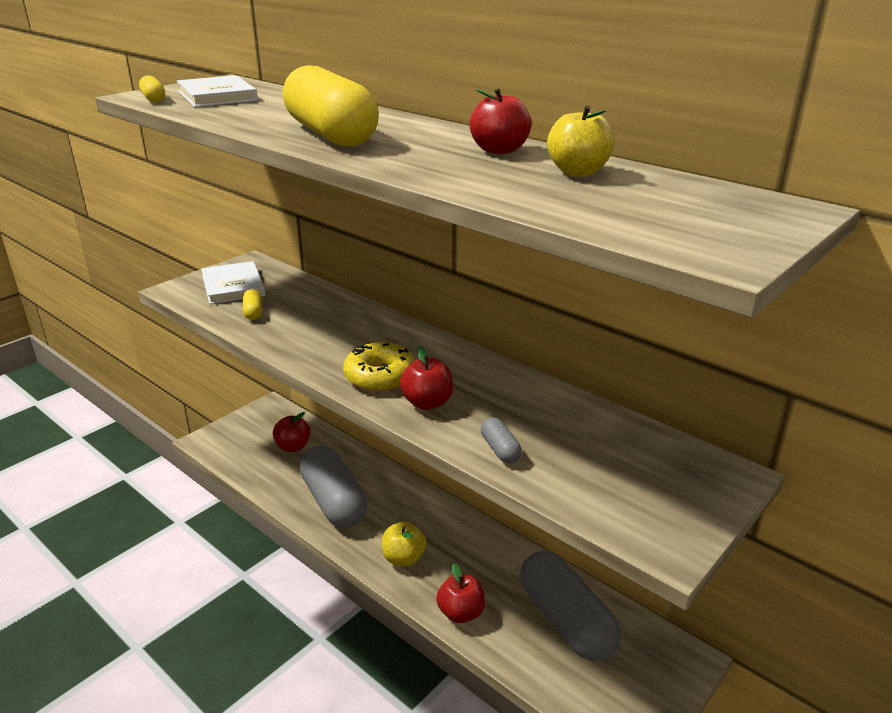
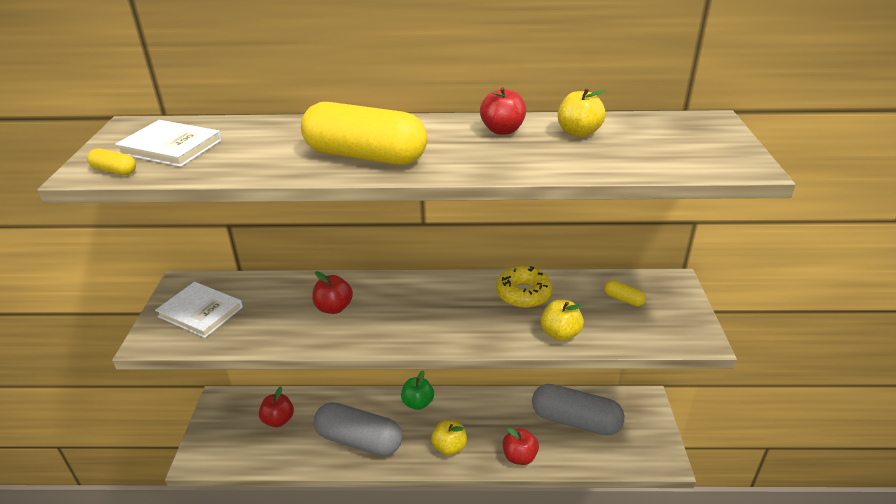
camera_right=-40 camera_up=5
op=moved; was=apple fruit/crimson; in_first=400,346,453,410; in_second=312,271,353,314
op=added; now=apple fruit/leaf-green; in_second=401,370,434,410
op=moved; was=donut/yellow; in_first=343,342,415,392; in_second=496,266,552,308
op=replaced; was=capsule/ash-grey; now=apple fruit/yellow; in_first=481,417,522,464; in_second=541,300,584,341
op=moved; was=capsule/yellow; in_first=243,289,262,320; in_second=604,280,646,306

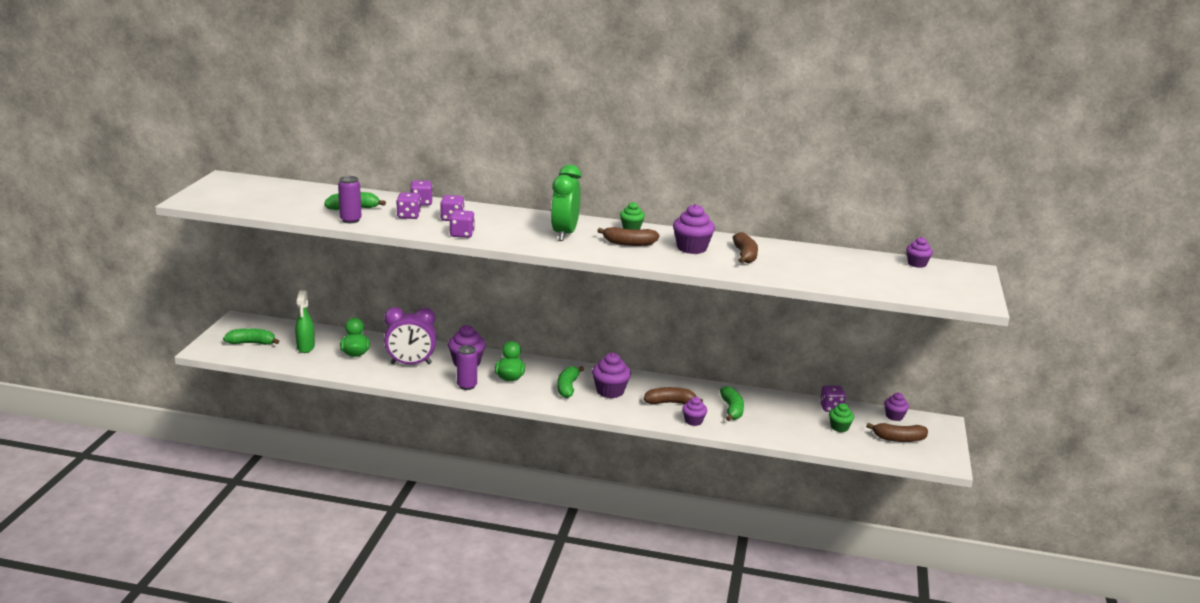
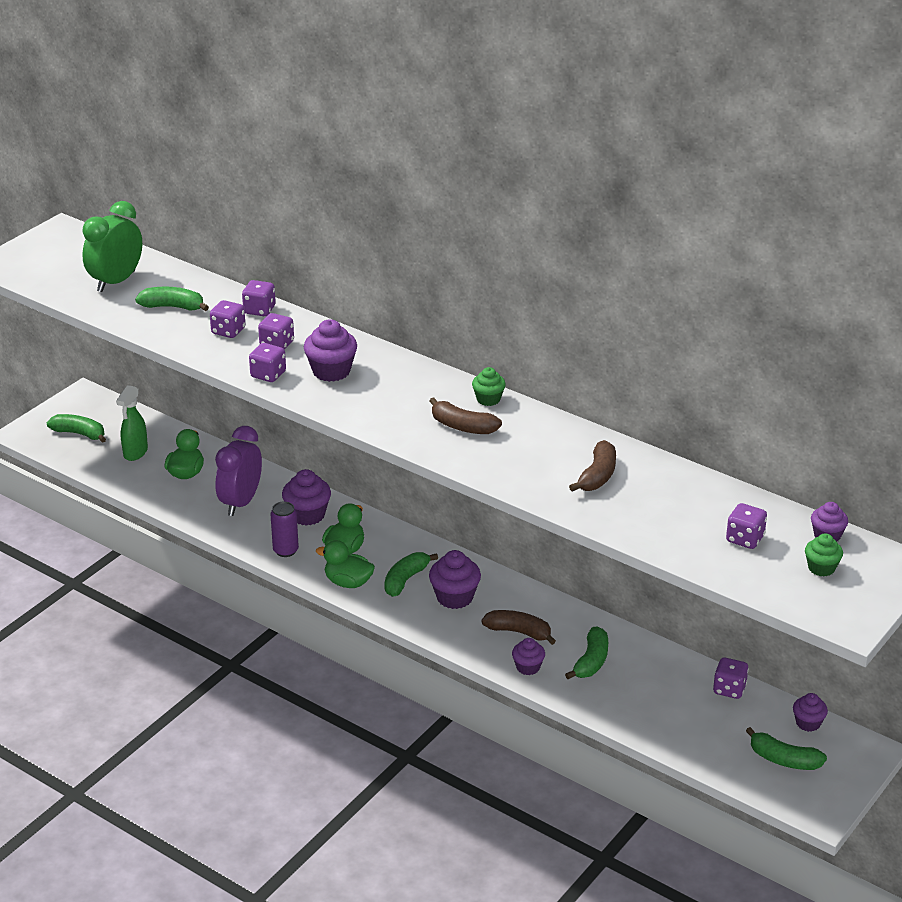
camera_right=25 camera_up=10
op=moved; was=bedside clock/leaf-green; in_first=551,165,581,241; in_second=82,201,142,292
op=turned; was=bedside clock/royal purple; in_first=384,307,437,364; in_second=215,426,262,516; clockwise=90
op=moved; was=fairy cake/royal purple; in_first=673,204,715,254; in_second=304,319,357,382
op=added; now=toy duck/leaf-green; in_second=316,540,375,588
op=added; now=dice/royal purple; in_second=726,503,767,549
op=recoloured; was=toy banana/dark brown; now=toy banana/leaf-green; in_first=866,423,928,442; in_second=746,727,827,770
op=moved; was=fairy cake/leaf-green; in_first=829,403,854,432; in_second=805,533,843,577
op=removed; was=tin/royal purple; in_first=338,176,362,224

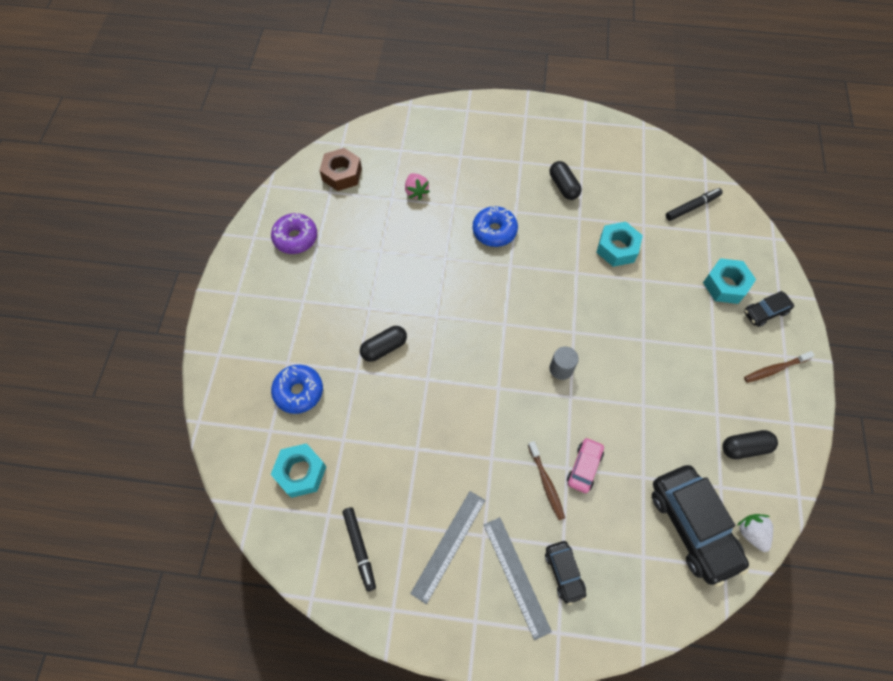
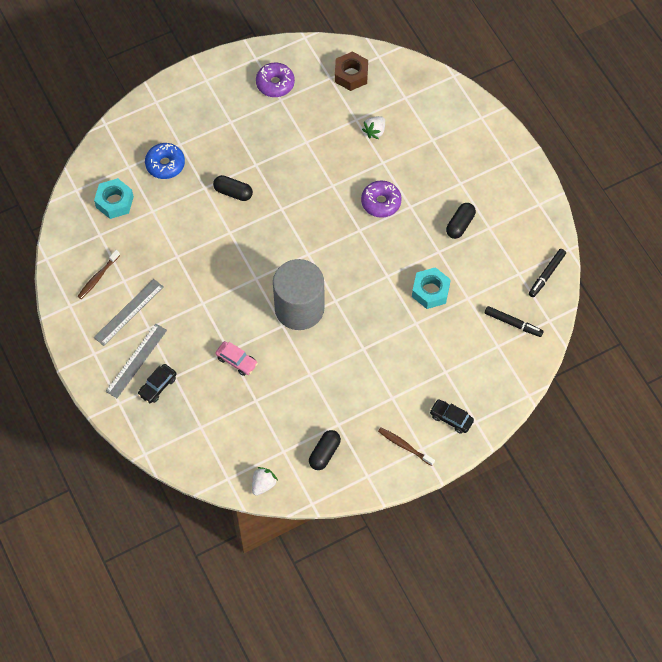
camera_right=55 camera_up=0
op=moved; was=toothbrush/dark brown; in_first=528,441,565,520; in_second=77,250,120,299
op=turned; was=measuring stick/ash-grey; in_first=410,491,485,604; in_second=94,279,163,346; clockwise=-45
op=turned; was=toy car/pink; in_first=567,437,604,493; in_second=215,341,258,376; clockwise=45
op=resized; was=solid cylinder/ash-grey; in_first=550,347,579,380; in_second=273,259,325,330; ratio=2.48
op=turned; was=capsule/jet-black; in_first=722,430,778,459; in_second=309,430,341,470; clockwise=75
op=recoloured; was=donut/cobalt; now=donut/royal purple; in_first=473,206,518,247; in_second=361,180,402,218
op=recoloured; was=berry/pink; now=berry/snow-white; in_first=405,173,430,200; in_second=362,116,385,139
op=moved; was=marker/jet-black; in_first=342,507,376,592; in_second=529,249,566,297
op=removed; was=toy car/jet-black; in_first=652,465,749,587
op=removed; was=nut/teal; in_first=703,258,756,304

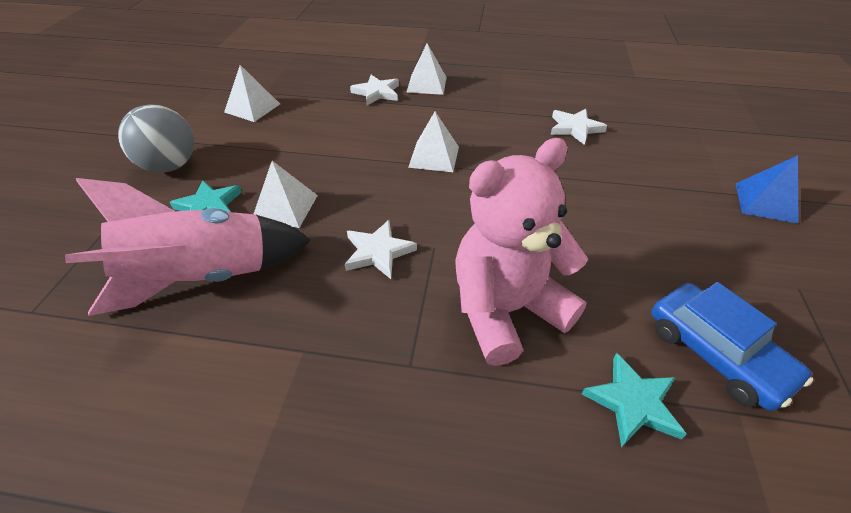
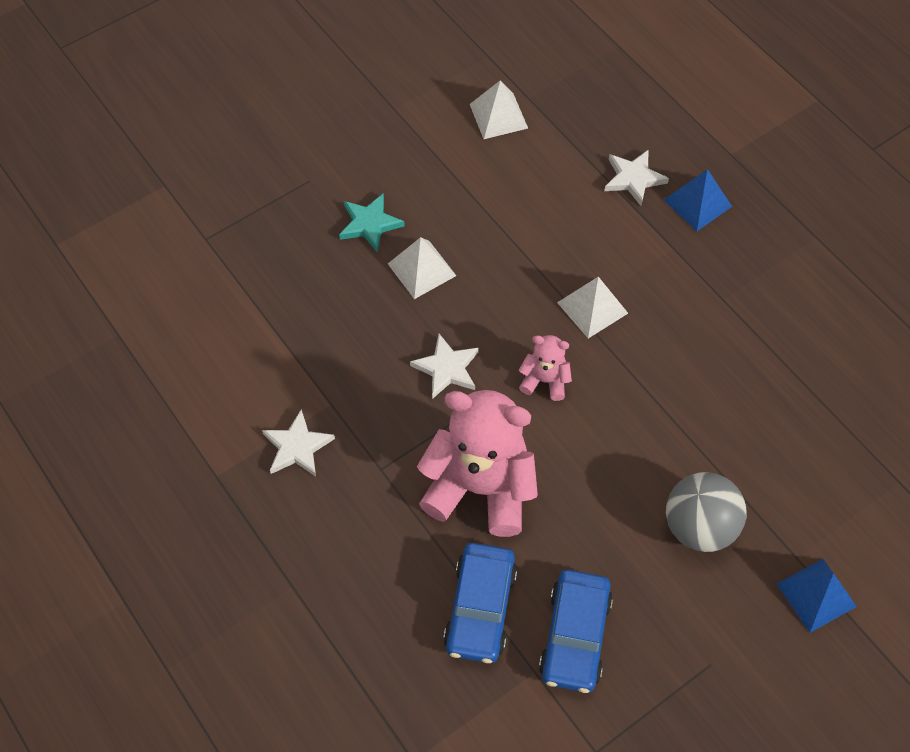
camera_right=45 camera_up=15
op=moved; was=star/snow-white; in_first=551,109,607,145; in_second=262,409,335,477
op=replaced; was=star/teal; now=toy car/cobalt; in_first=582,353,686,447; in_second=443,543,517,663
op=added; now=teddy/pink; in_second=519,335,572,401
op=recoloured; was=solid pyramid/snow-white; now=solid pyramid/cobalt; in_first=406,43,447,95; in_second=664,169,732,231
op=moved; was=ball/ash-grey; in_first=118,105,194,173; in_second=666,472,746,552
op=removed; was=spaceship/pink; in_first=65,178,311,316

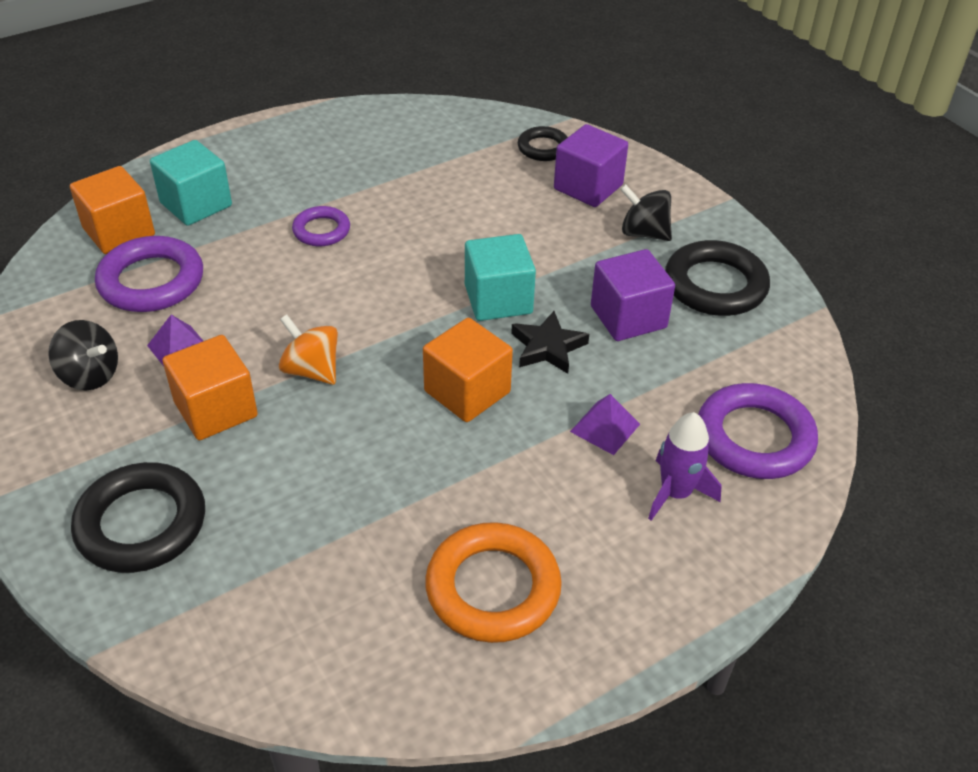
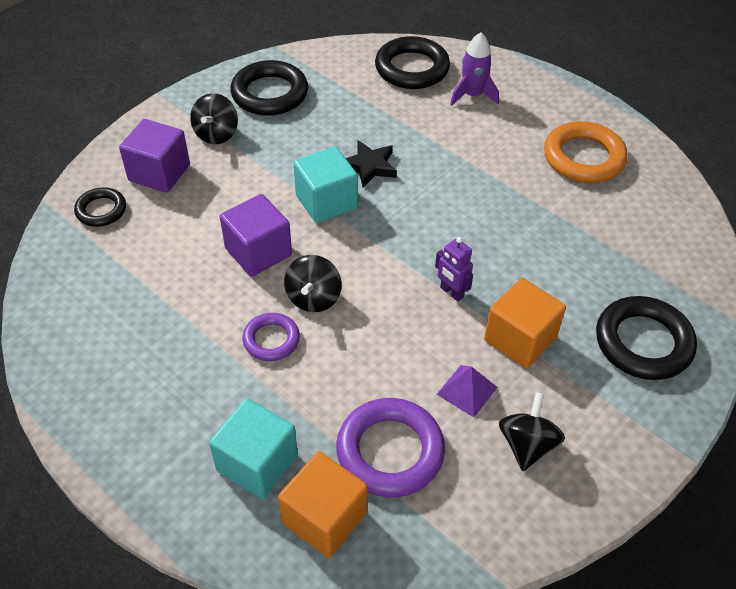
camera_right=-105 camera_up=5
op=moved; was=block/royal purple; in_first=591,249,675,341; in_second=220,194,292,277
op=added; now=toy top/jet-black; in_second=284,255,342,312
op=recoloured; was=hoop/royal purple; now=hoop/jet-black; in_first=698,383,818,479; in_second=375,36,450,89
op=replaced; was=toy top/orange; now=robot figure/royal purple; in_first=279,314,338,385; in_second=435,237,473,302
op=removed; was=block/orange; in_first=423,318,513,422
op=removed; was=solid pyramid/royal purple; in_first=570,394,640,455

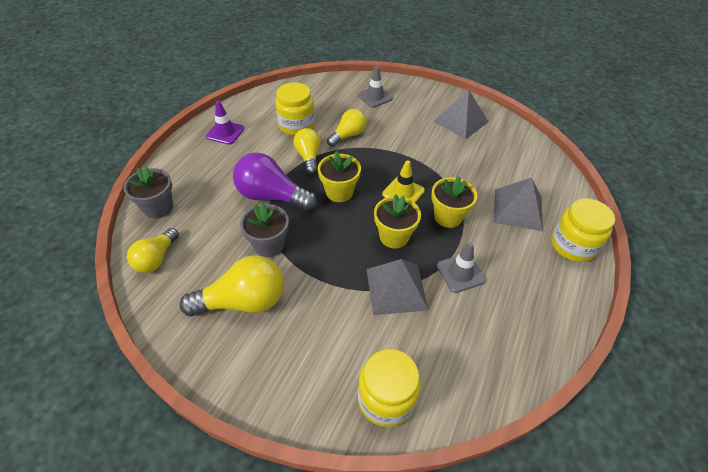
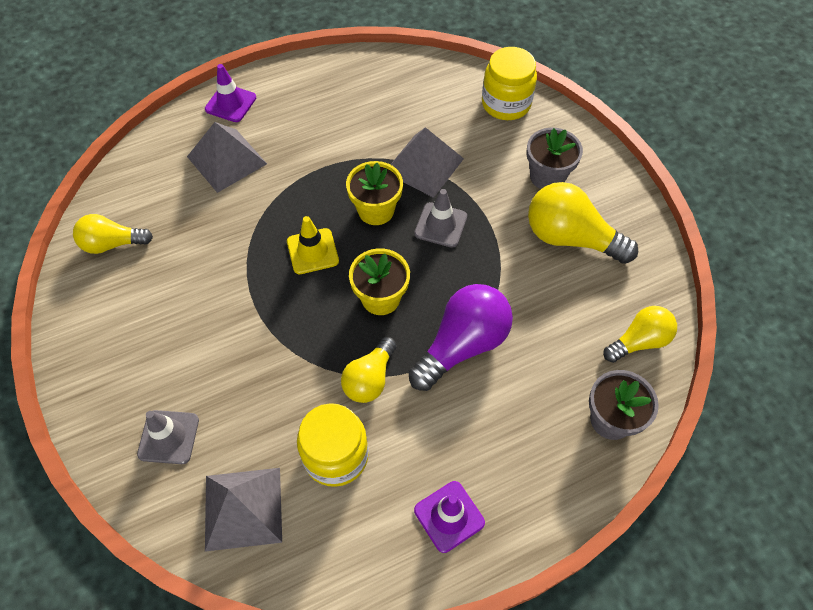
camera_right=-140 camera_up=10
op=moved; was=light bulb/yellow; in_first=327,109,367,147; in_second=73,214,153,254
op=replaced; was=jar/yellow; now=road cone/royal purple; in_first=551,198,615,262; in_second=205,64,256,122
op=moved; was=solid pyramid/ash-grey; in_first=434,89,489,140; in_second=205,468,282,552
op=turned; was=light bulb/royal purple; in_first=233,152,317,211; in_second=409,284,513,391; clockwise=-105
op=moved; was=road cone/ash-grey; in_first=437,242,486,293; in_second=414,189,467,248
op=moved; was=plant pot/ash-grey; in_first=240,203,289,257; in_second=527,128,583,189
op=removed; was=plant pot/yellow; in_first=431,177,477,228

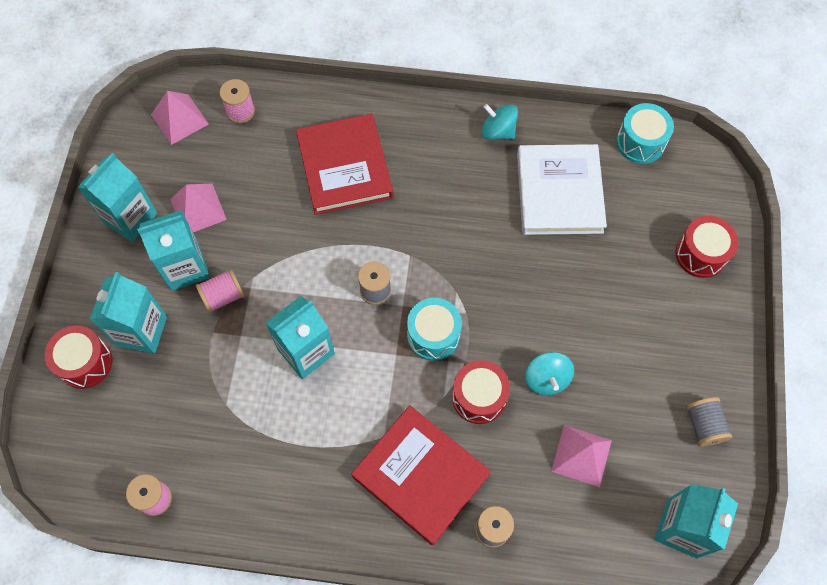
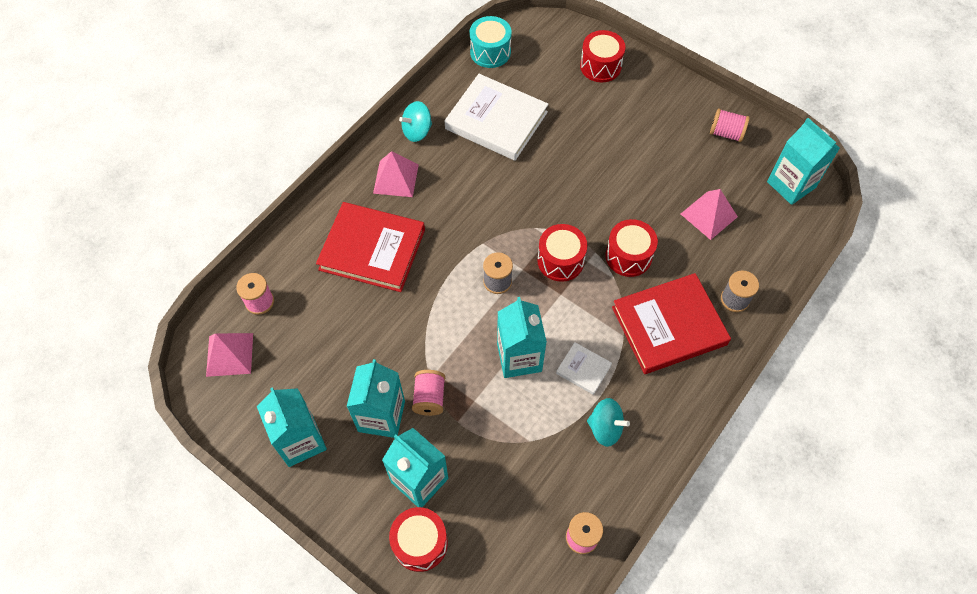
camera_right=-60 camera_up=-5
op=moved; was=solid pyramid/pink; in_first=170,184,227,232; in_second=373,151,419,197
op=recoloured; was=drum/teal; now=drum/crimson; in_first=407,298,462,361; in_second=537,224,587,282
op=added; now=hardcover/snow-white; in_second=556,342,612,395
op=moved; was=toy top/teal; in_first=525,352,574,395; in_second=587,398,630,447
op=recoloured; was=reel of thread/ash-grey; now=reel of thread/pink; in_first=686,397,732,446; in_second=710,108,750,142

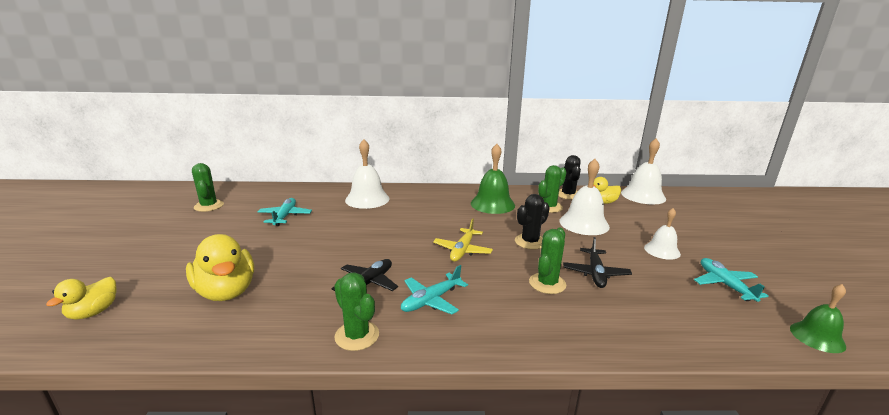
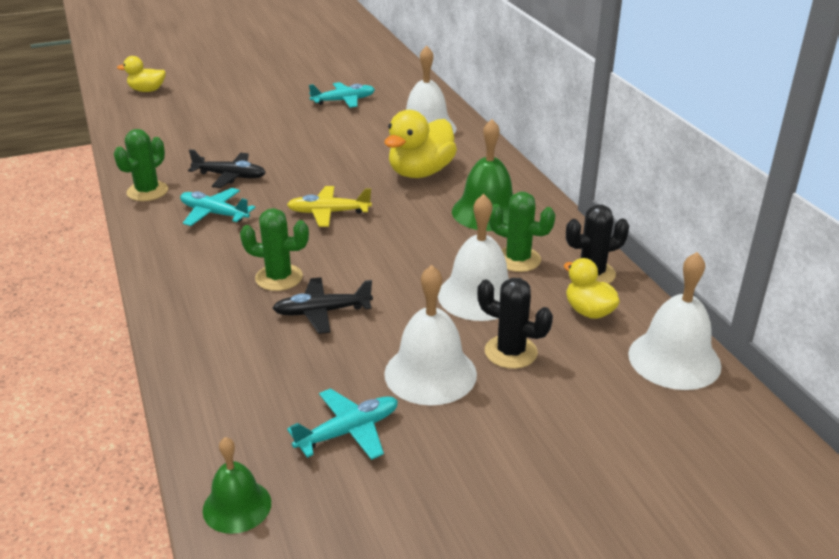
camera_right=70 camera_up=10
op=resized; was=bell/snow-white; in_first=644,208,681,260; in_second=384,265,477,406; ratio=1.62
op=moved; was=toy duck/yellow; in_first=186,234,254,301; in_second=385,110,457,178
op=moved; was=cactus/jet-black; in_first=515,194,550,249; in_second=477,278,553,369
op=removed; was=cactus/leaf-green; in_first=192,163,224,212

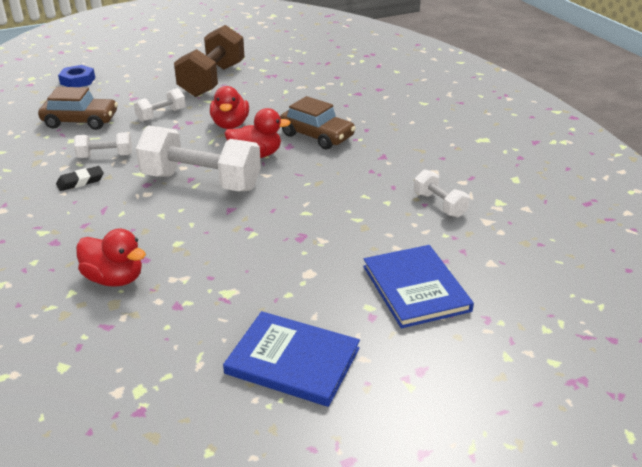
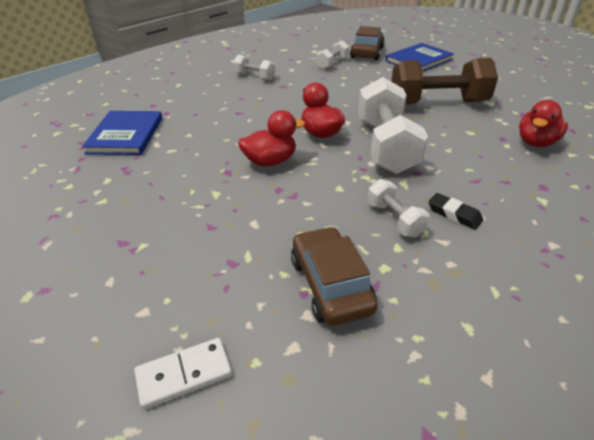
camera_right=-110 camera_up=5
op=moved; was=hardcover/cobalt; in_first=223,311,360,407; in_second=82,111,162,155
op=replaced; was=nut/cobalt; now=domino piece/snow-white; in_first=58,65,95,87; in_second=134,338,232,410
op=moved; was=hand weight/snow-white; in_first=134,88,186,122; in_second=233,55,275,80
op=moved; was=toy car/dark brown; in_first=280,96,356,149; in_second=350,26,385,60
op=moved; was=hand weight/dark brown; in_first=174,25,244,97; in_second=391,58,498,105
op=turned; was=toy duck/crimson; in_first=76,229,146,287; in_second=519,100,568,147; clockwise=-150

